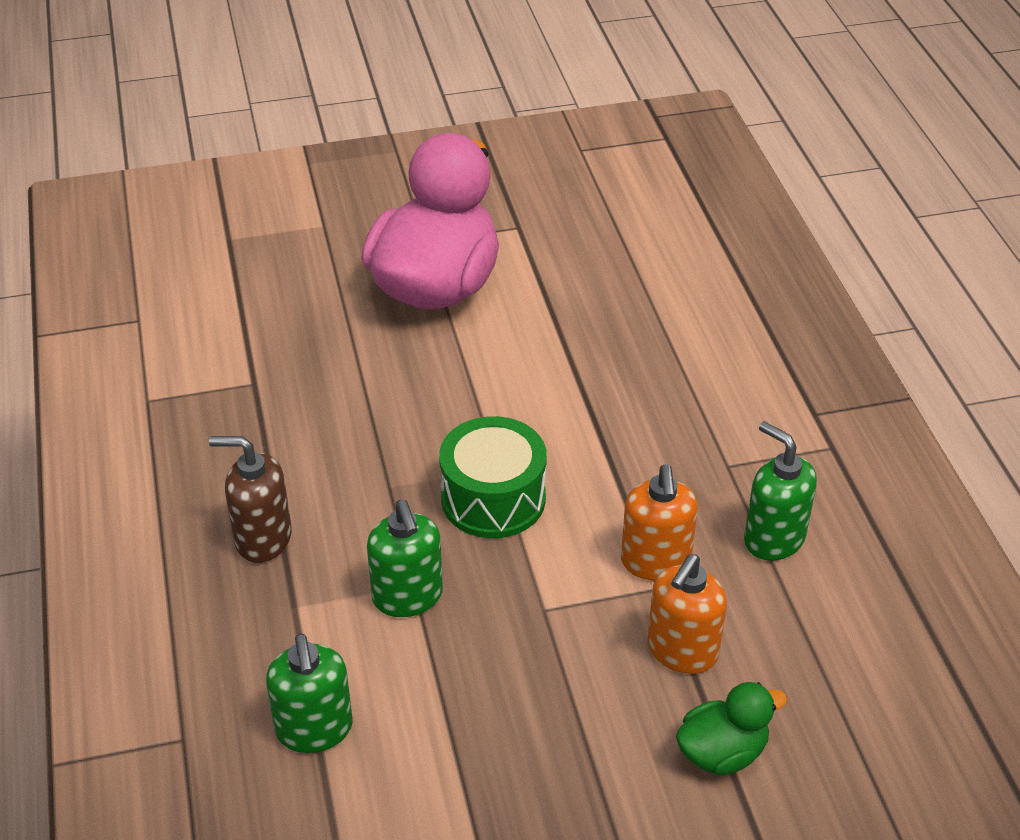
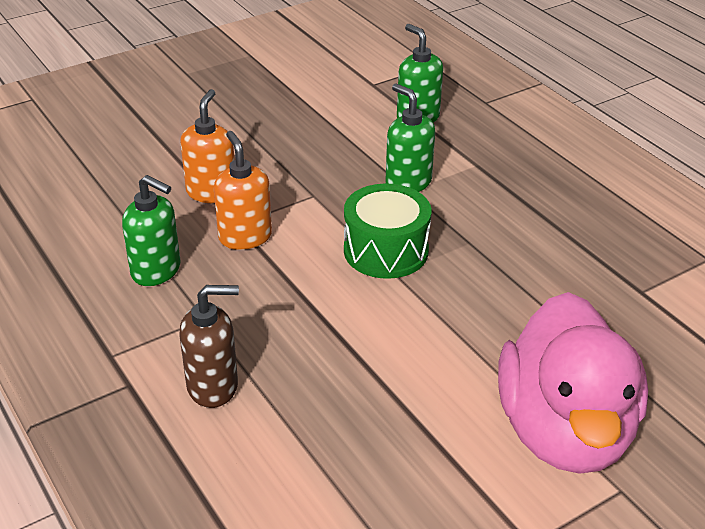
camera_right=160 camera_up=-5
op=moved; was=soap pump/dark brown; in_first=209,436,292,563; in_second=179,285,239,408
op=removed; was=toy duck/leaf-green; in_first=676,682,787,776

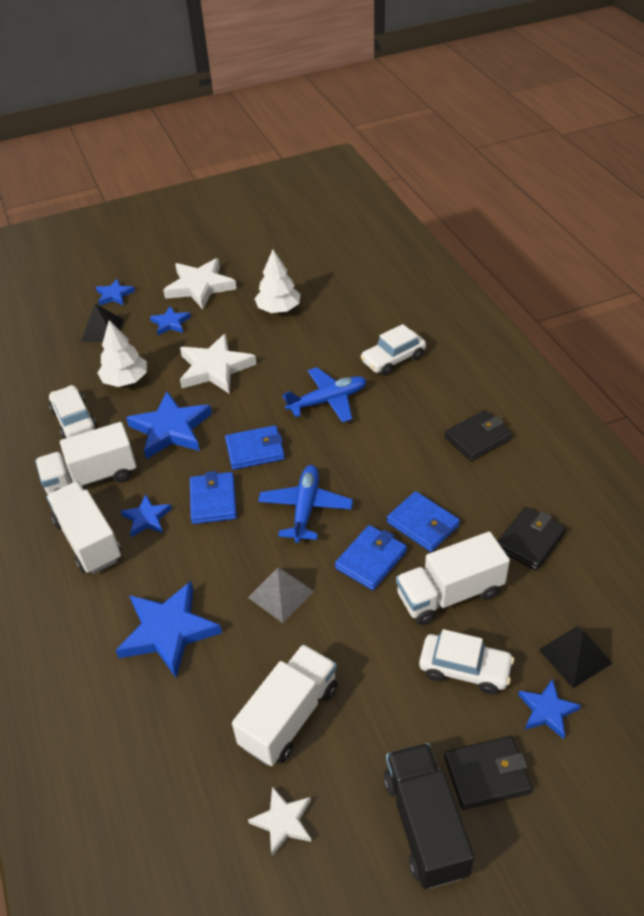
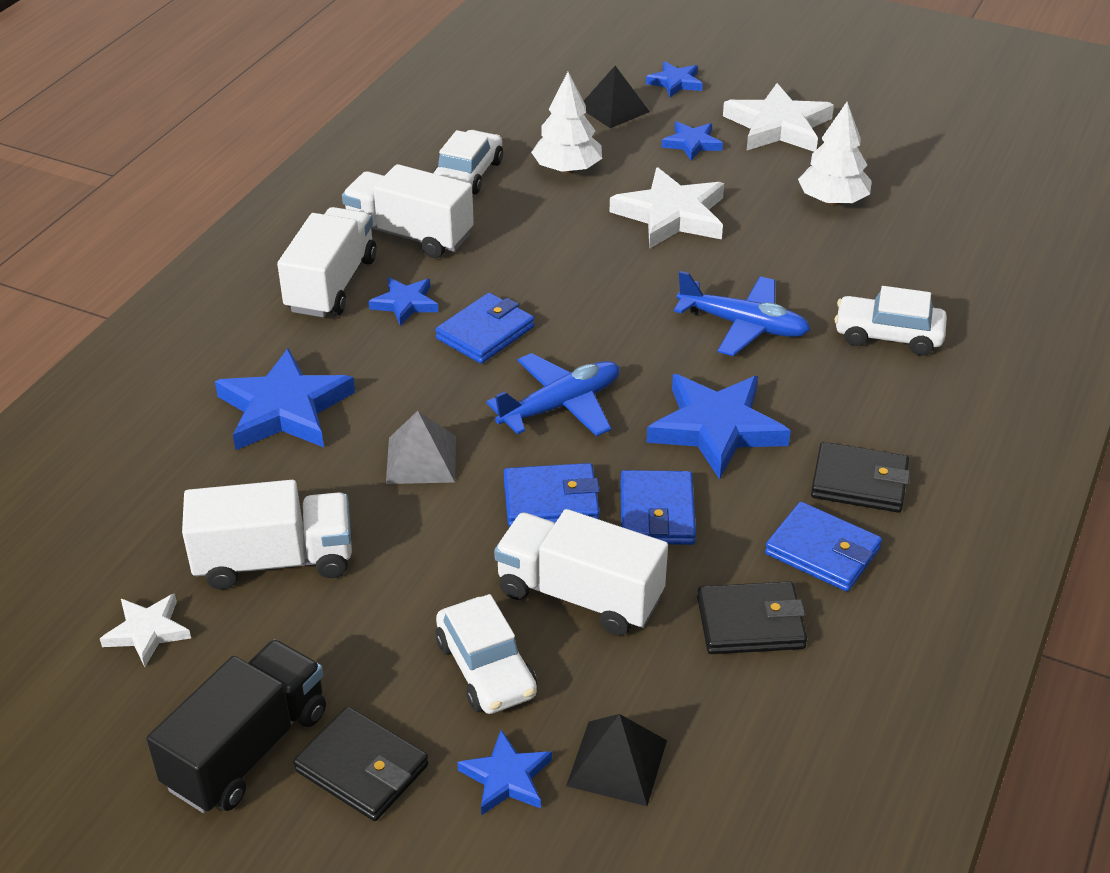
camera_right=45 camera_up=-5
op=moved; was=star/cobalt; in_first=126,392,212,459; in_second=646,374,791,480
op=moved; was=wallet/cobalt; in_first=225,425,285,470; in_second=765,502,882,592

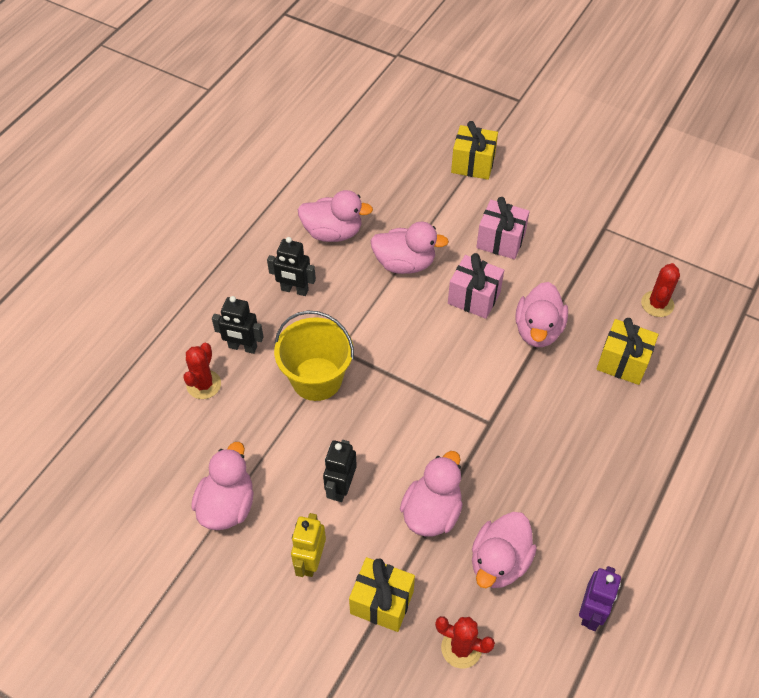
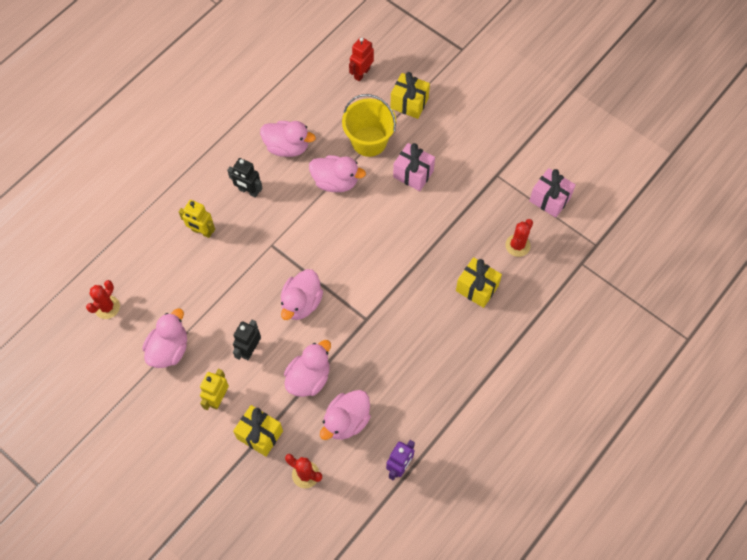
camera_right=10 camera_up=10
op=moved; was=cactus/crimson; in_first=183,343,221,399; in_second=86,280,120,319
op=recoloured; was=robot figure/jet-black; now=robot figure/yellow; in_first=212,296,263,354; in_second=179,200,215,238
op=moved; was=toy duck/pink; in_first=515,282,568,347; in_second=281,269,323,320
op=moved; was=sand bucket/yellow; in_first=274,310,354,401; in_second=342,94,396,157
op=added; now=robot figure/crimson; in_second=349,37,374,81
op=moved; was=present/pink; in_first=448,253,504,319; in_second=529,168,576,218

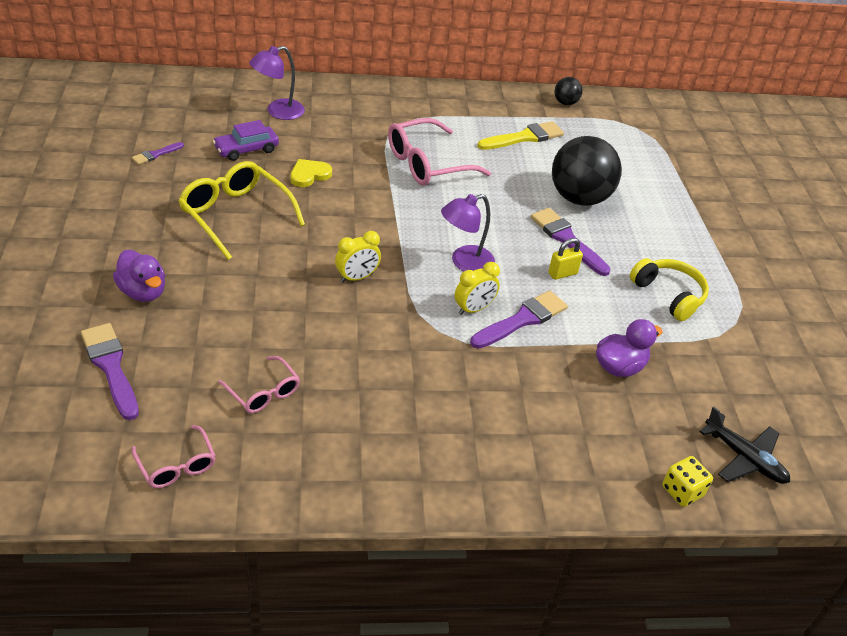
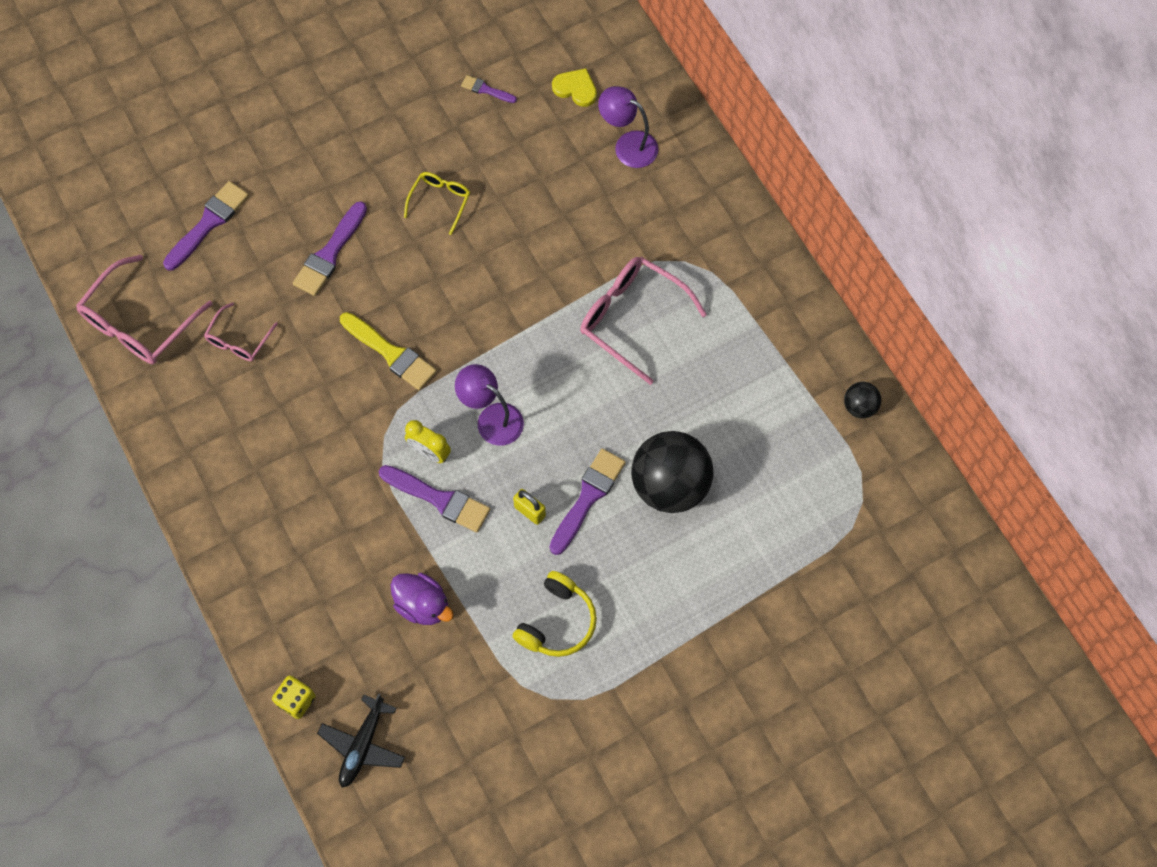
camera_right=70 camera_up=25
op=resized; was=eyeglasses/pink; in_first=132,425,216,488; in_second=76,255,213,364; ratio=1.8
op=added; now=brush/royal purple; in_second=293,201,367,296
op=moved; was=brush/yellow; in_first=477,121,564,150; in_second=340,312,437,390
op=resized; was=eyeglasses/yellow; in_first=178,161,305,260; in_second=404,172,470,235; ratio=0.56
op=moved; was=heart/yellow; in_first=290,159,332,187; in_second=552,68,597,107
op=removed; was=toy duck/royal purple; in_first=113,250,165,302
op=removed; was=toy car/royal purple; in_first=213,120,279,161
op=removed; was=bedside clock/yellow; in_first=335,231,381,282

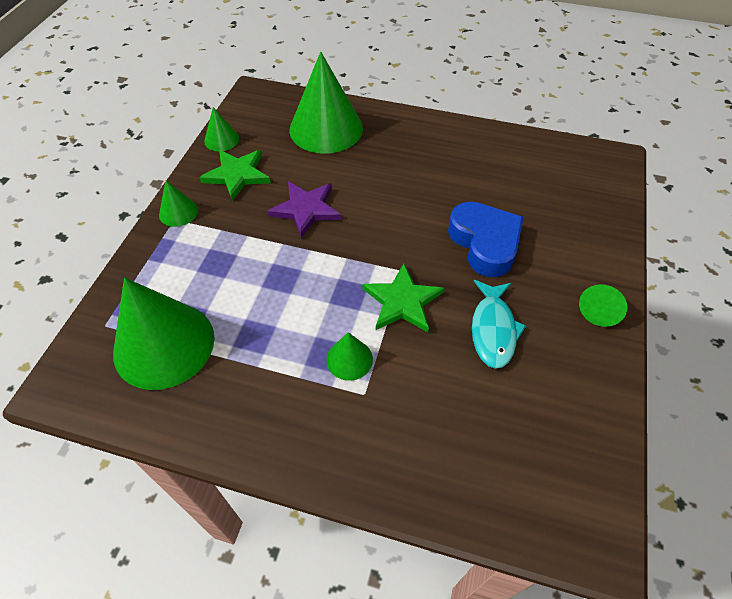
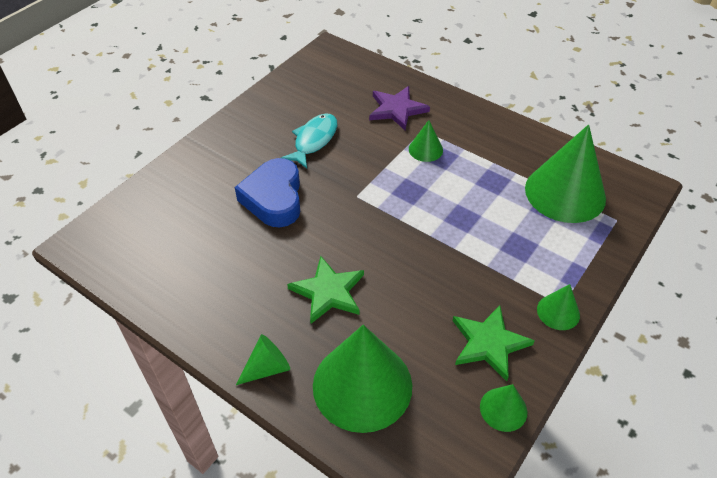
camera_right=-160 camera_up=-5
op=moved; was=solid cone/leaf-green; in_first=579,284,627,327; in_second=236,334,290,385
op=moved; was=star/leaf-green; in_first=363,263,444,332; in_second=287,256,364,324
op=moved; was=star/royal purple; in_first=268,181,341,238; in_second=369,86,430,130

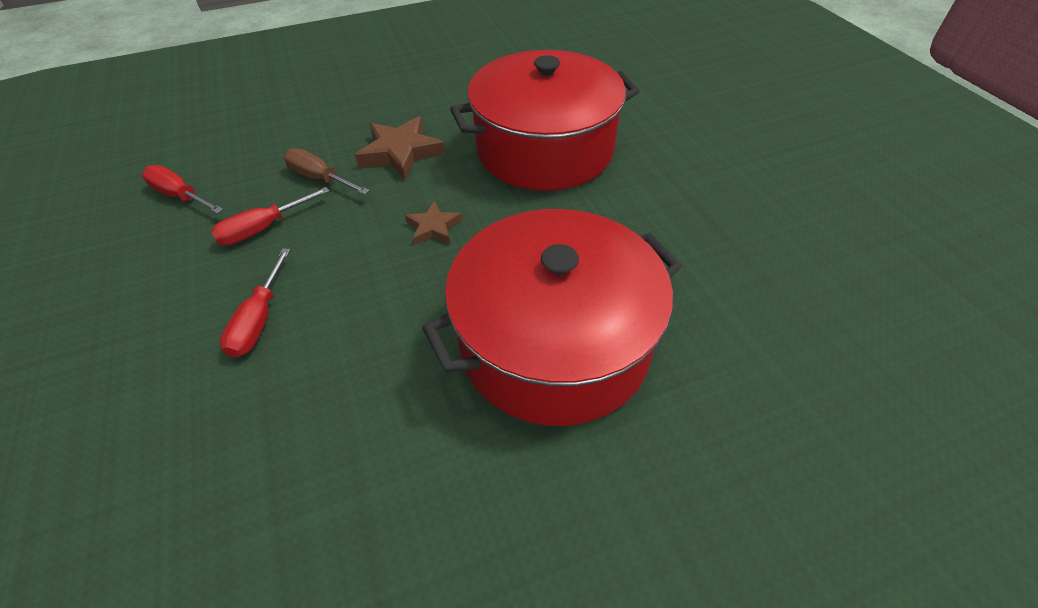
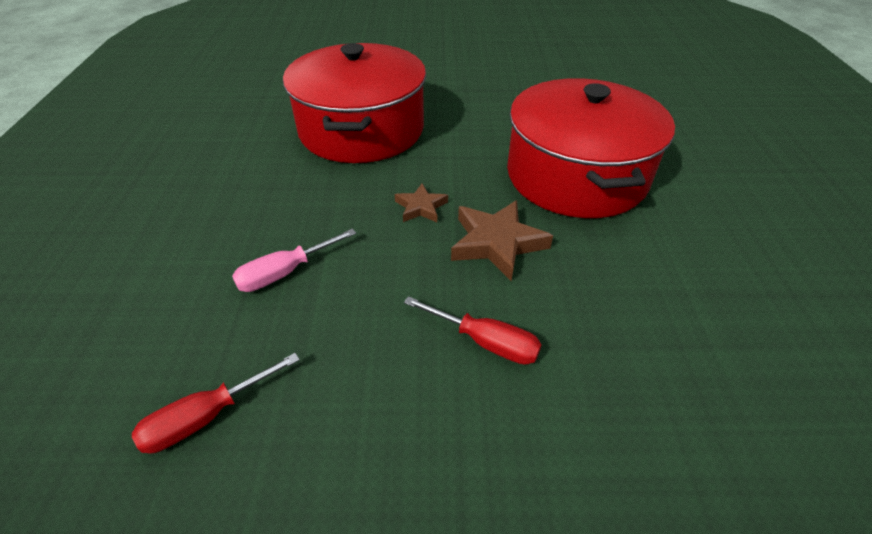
camera_right=-70 camera_up=-5
op=recoloured; was=hand screwdriver/dark brown; now=hand screwdriver/pink; in_first=284,148,370,195; in_second=232,229,356,292
op=moved; was=star/dark brown; in_first=355,116,445,180; in_second=451,200,553,281
op=removed; was=hand screwdriver/crimson; in_first=211,187,329,246

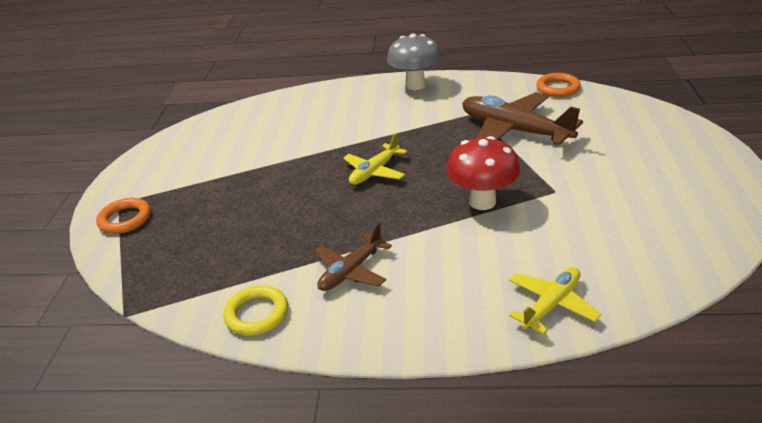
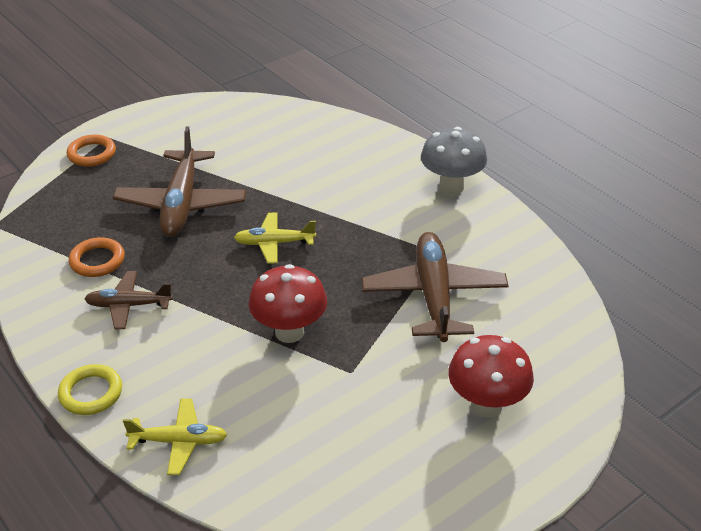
camera_right=45 camera_up=5
op=moved; was=hoop/yellow; in_first=223,285,288,336; in_second=58,364,122,415
op=moved; was=hoop/orange; in_first=536,73,581,97; in_second=69,237,125,277
op=added; now=toy plane/dark brown; in_second=113,126,246,237
op=added; now=fungus/crimson; in_second=448,335,534,418

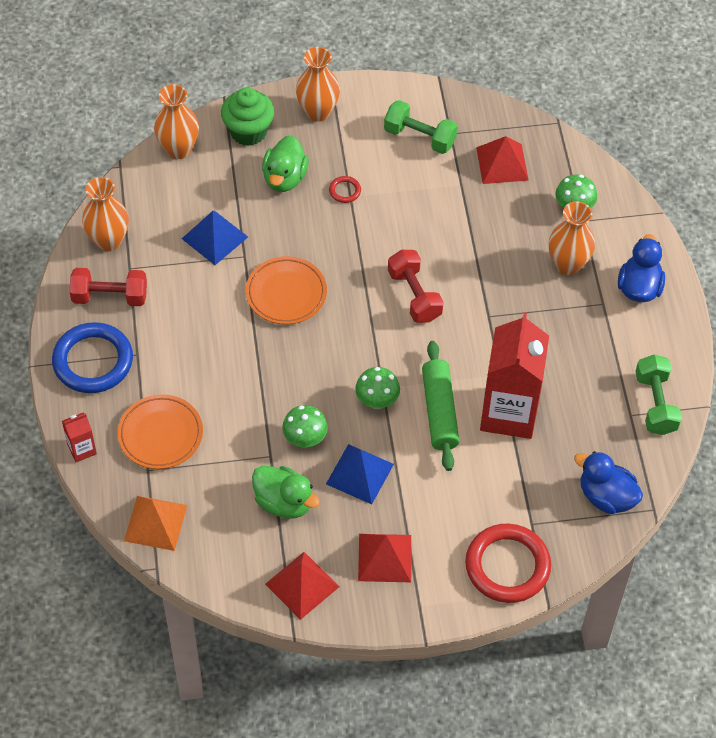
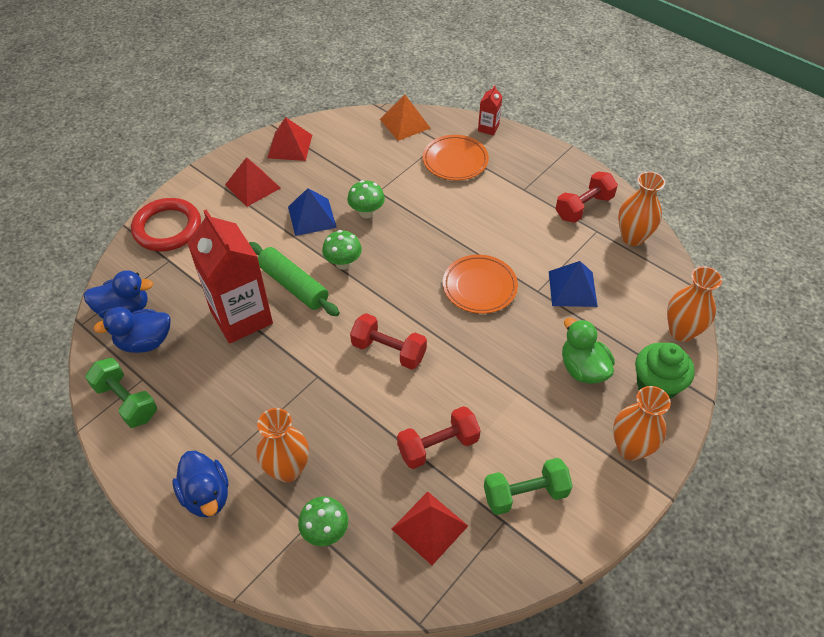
camera_right=140 camera_up=-5
op=added; now=toy duck/cobalt; in_second=93,307,171,353
op=added; now=hand weight/crimson; in_second=397,406,481,469
op=removed; was=hoop/cobalt; in_first=52,322,133,393
op=removed; was=toy duck/leaf-green; in_first=252,466,320,518
op=removed; was=hoop/crimson; in_first=329,176,361,203

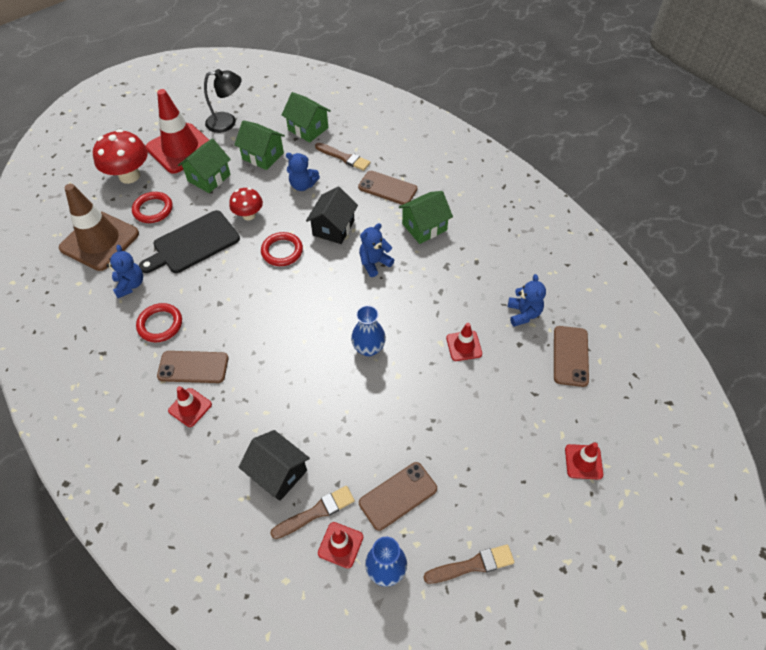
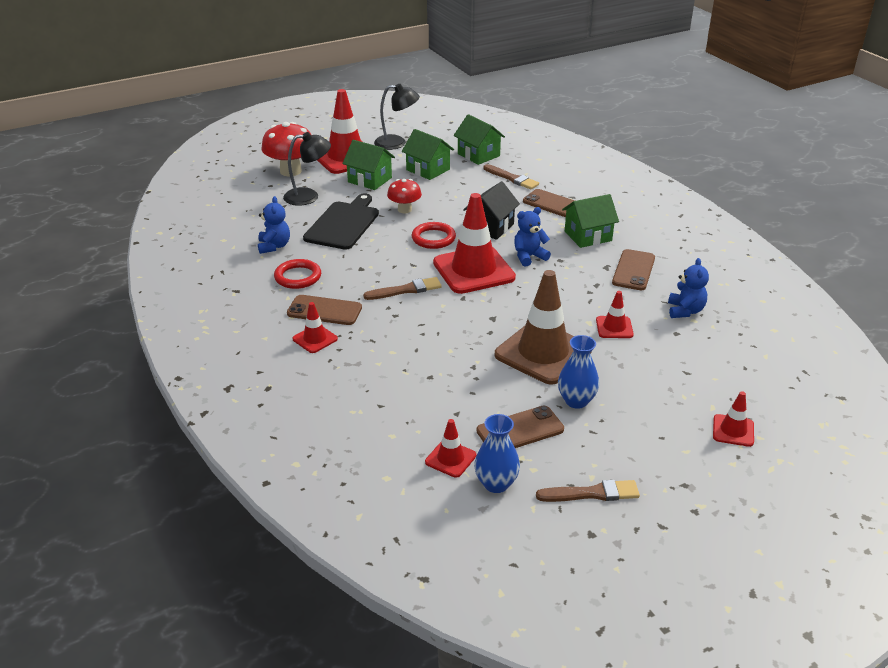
camera_right=10 camera_up=-20
op=replaced; was=hoop/crimson; now=lamp/jet-black; in_first=132,192,173,223; in_second=283,132,331,206
op=turned; was=bread board/jet-black; in_first=139,210,240,273; in_second=303,193,379,250; clockwise=135
op=turned; was=cottage/leaf-green; in_first=178,138,231,193; in_second=342,140,395,190; clockwise=75
op=moved; was=brush/dark brown; in_first=270,486,355,539; in_second=363,277,442,300
op=added; now=road cone/crimson; in_second=433,193,516,294
op=moved; was=road cone/dark brown; in_first=59,184,139,271; in_second=495,270,592,385
op=moved; was=tall vase/cobalt; in_first=351,305,386,356; in_second=558,335,599,409
op=moved; was=smartphone/dark brown; in_first=554,326,589,387; in_second=612,249,655,290
op=removed; was=cottage/jet-black; in_first=239,430,310,501
op=removed; was=teddy/cobalt; in_first=286,153,320,191

